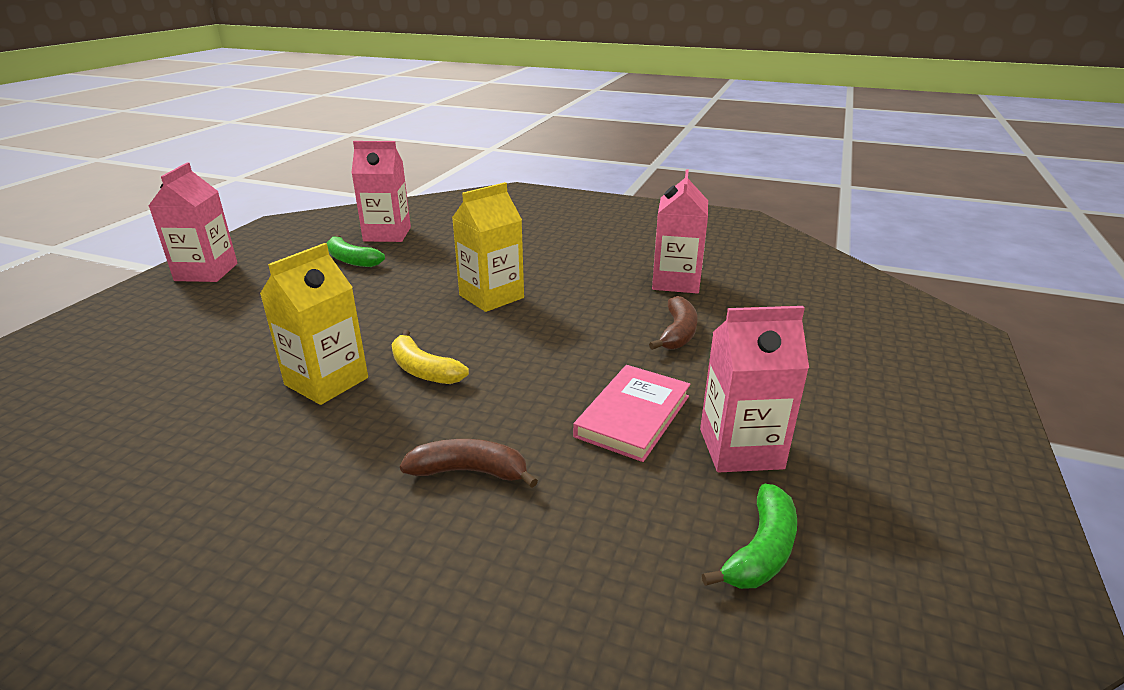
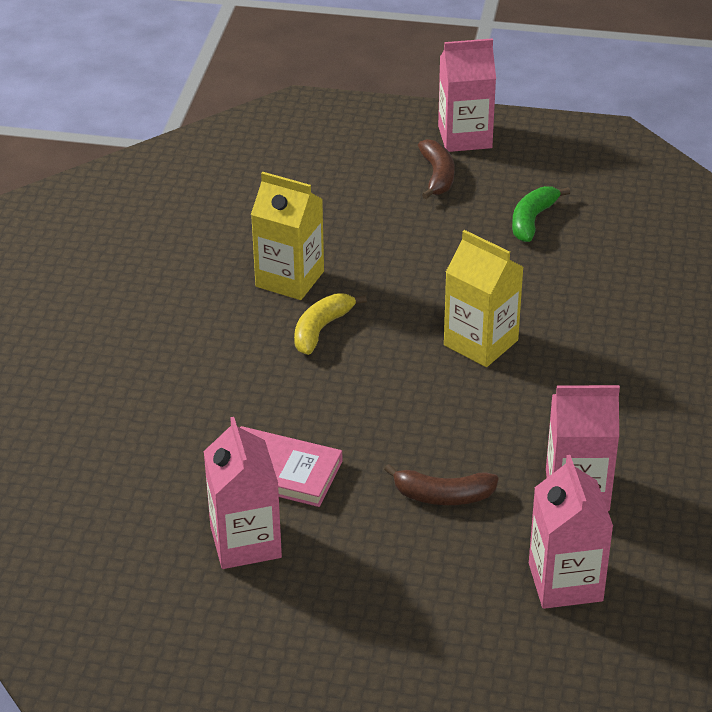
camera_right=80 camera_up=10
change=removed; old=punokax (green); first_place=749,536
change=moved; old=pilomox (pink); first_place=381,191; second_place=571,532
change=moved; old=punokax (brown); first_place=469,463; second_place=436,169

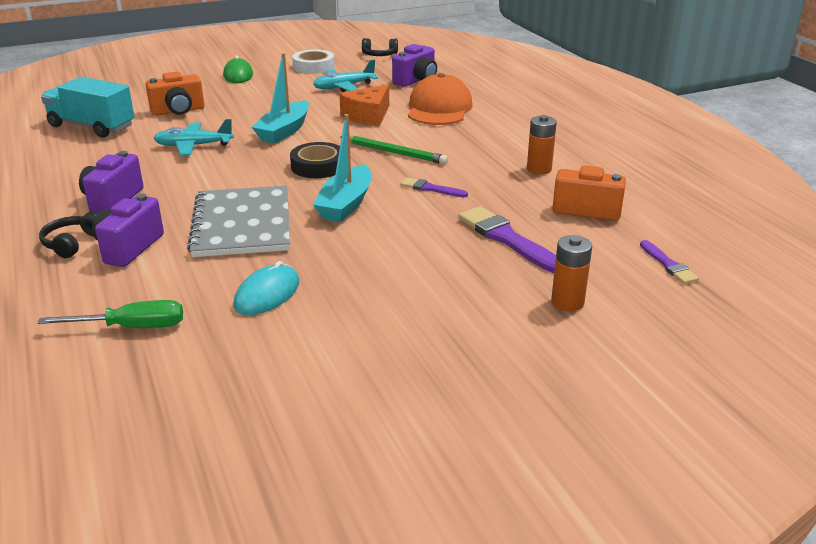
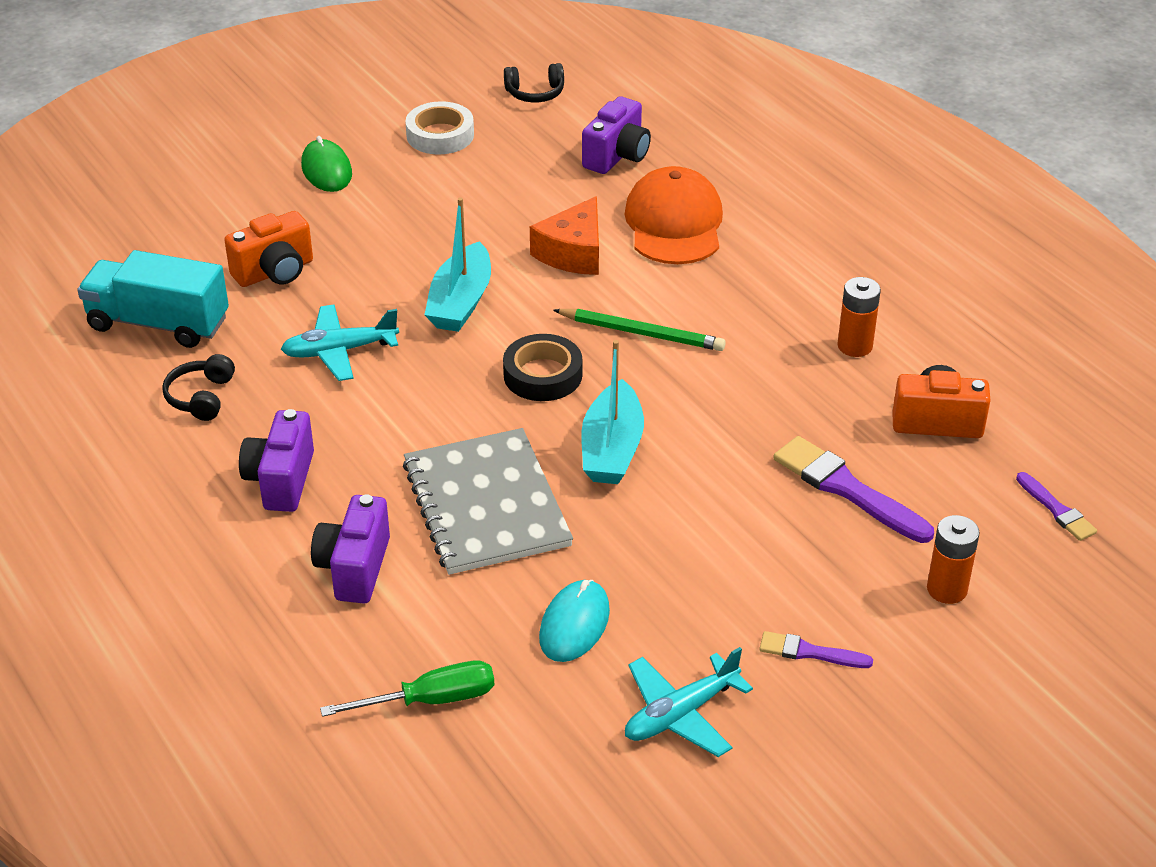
camera_right=-10 camera_up=10
change=moved; old=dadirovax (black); first_place=68,235; second_place=198,387
change=moved; old=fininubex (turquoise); first_place=345,76; second_place=689,702
change=moved; old=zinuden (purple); first_place=434,187; second_place=816,649

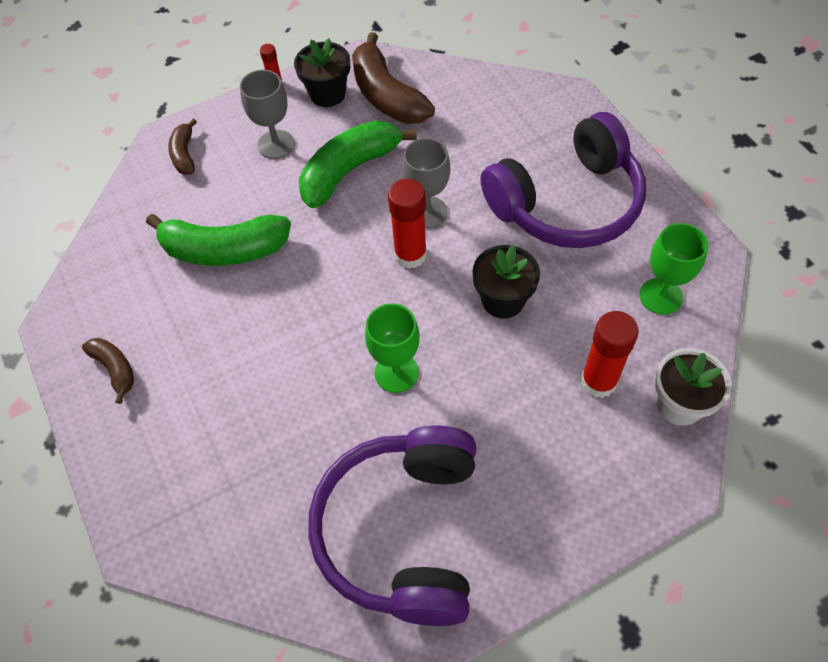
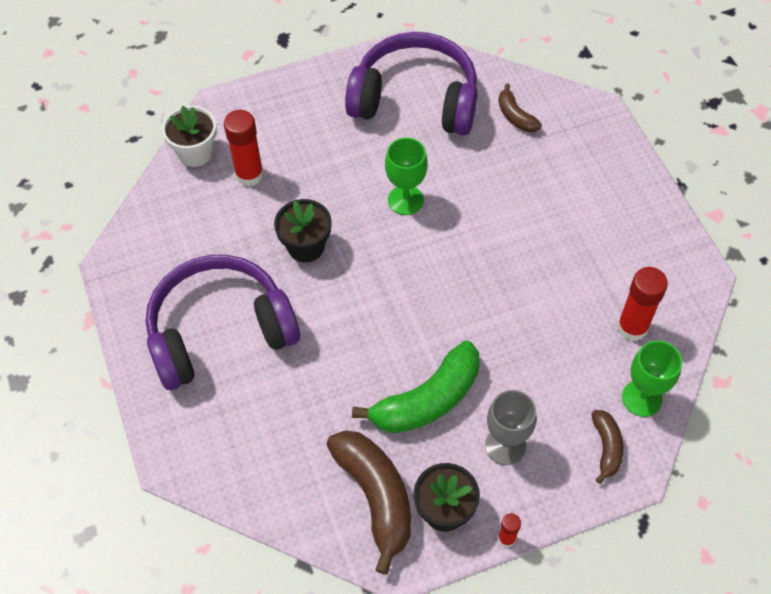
camera_right=-175 camera_up=0
change=removed; old=punokax (green); first_place=218,240
change=removed; old=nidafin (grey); first_place=426,183
change=moved; old=punokax (brown); first_place=108,371; second_place=520,107
change=moved; old=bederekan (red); first_place=407,224; second_place=642,304
change=moved; old=nidafin (green); first_place=674,269; second_place=652,378
change=turned; old=dadirovax (purple); first_place=392,526; second_place=411,83; degrees=-90

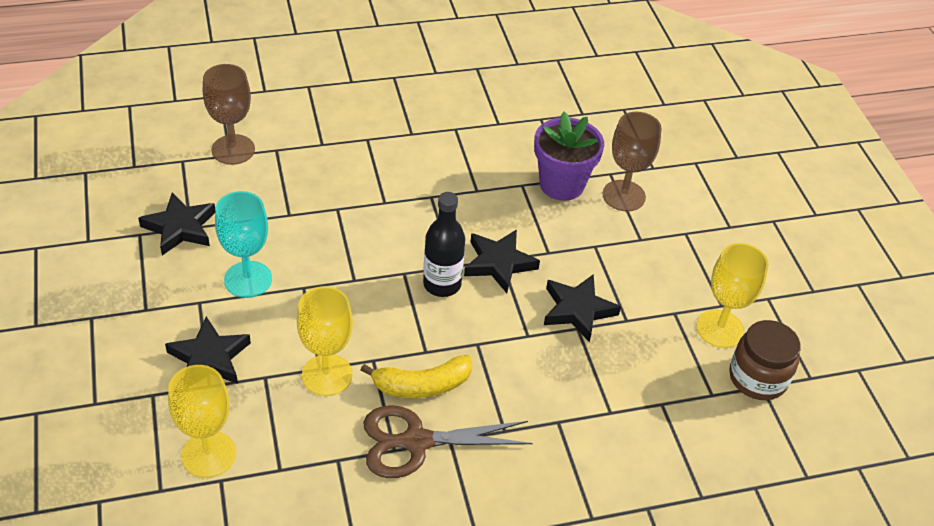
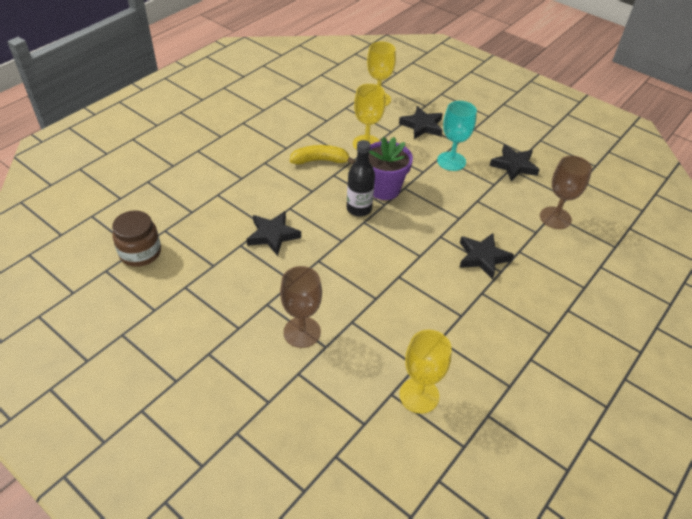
camera_right=145 camera_up=0
change=removed; old=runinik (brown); first_place=448,441
change=moved; old=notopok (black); first_place=502,261; second_place=486,256
change=moved; old=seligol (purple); first_place=569,156; second_place=391,168
change=moved; old=nidafin (yellow); first_place=732,295; second_place=425,372
change=turned; old=punokax (yellow); first_place=416,376; second_place=322,154; degrees=45

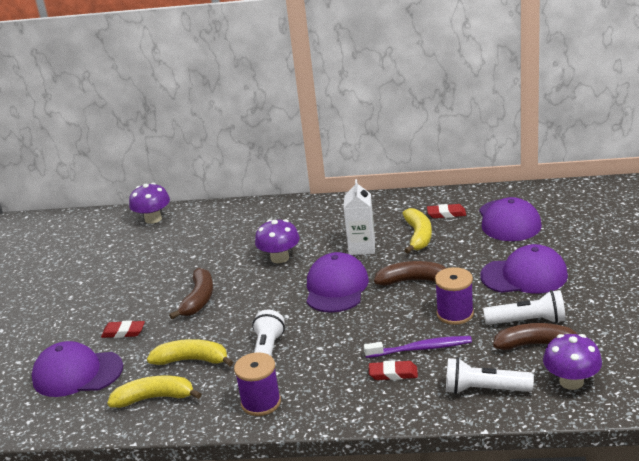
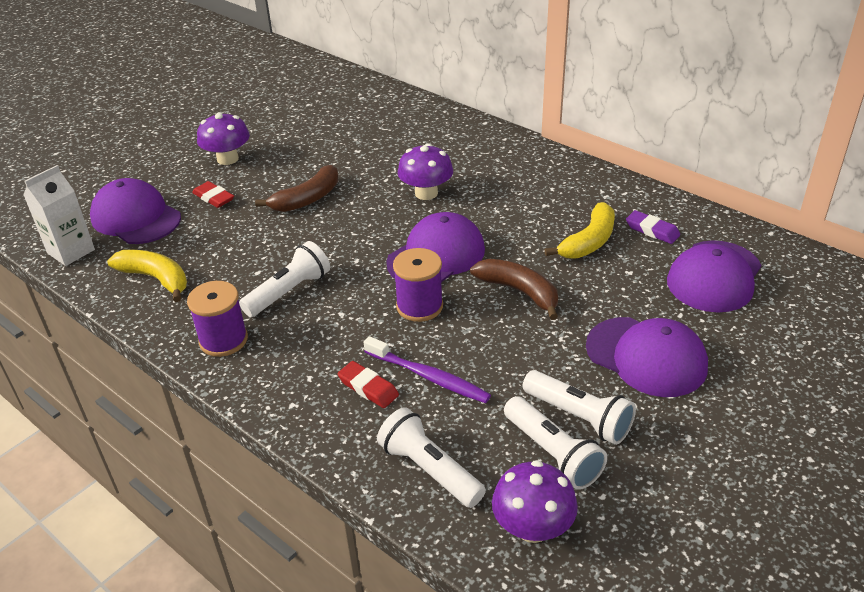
camera_right=35 camera_up=10
change=removed; old=punokax (yellow); first_place=190,352
change=moved; old=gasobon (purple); first_place=149,203; second_place=223,138
change=moved; old=pilomox (white); first_place=359,217; second_place=59,215
change=moved; old=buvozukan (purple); first_place=454,296; second_place=418,285
change=replaced; old=punokax (brown); new=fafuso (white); first_place=535,336; second_place=555,443
change=recoloured; old=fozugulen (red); new=fozugulen (purple); first_place=446,211; second_place=653,227

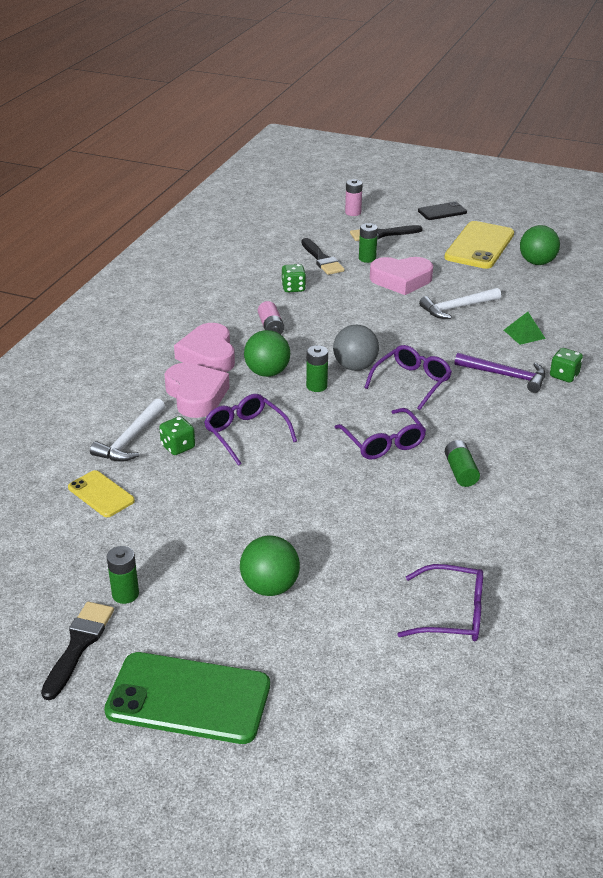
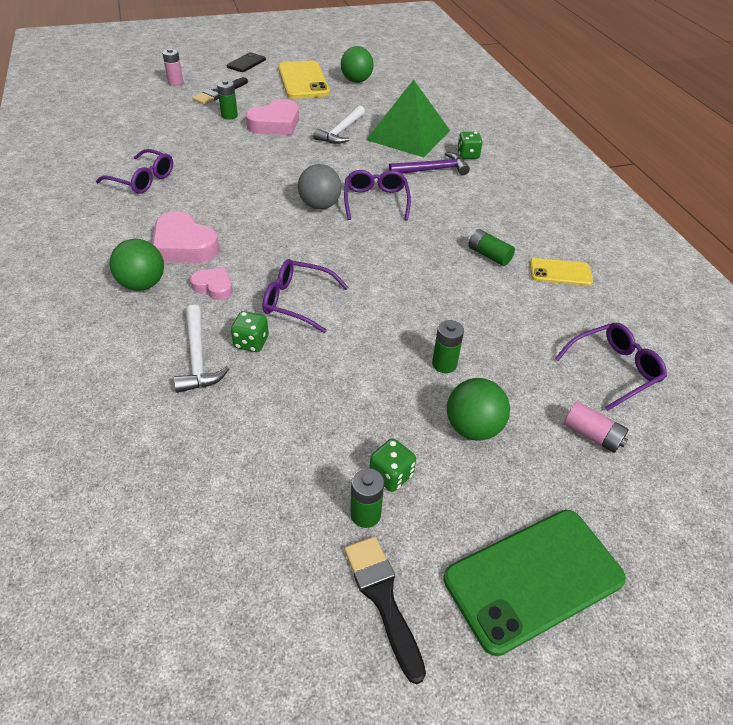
camera_right=-40 camera_up=10
change=removed; old=zinuden (black); first_place=323,256
change=moved; old=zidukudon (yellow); first_place=101,493; second_place=561,272
change=moved; old=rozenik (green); first_place=267,353; second_place=136,265
change=moved; old=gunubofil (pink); first_place=271,318; second_place=596,427
change=moved; old=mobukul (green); first_place=293,278; second_place=393,465
change=moved; old=gunubofil (green); first_place=317,368; second_place=448,346
change=moved; old=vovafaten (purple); first_place=380,434; second_place=134,171
change=resized; old=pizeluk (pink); first_place=197,390; second_place=211,284; factor=0.57
change=resized; old=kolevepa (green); first_place=525,328; second_place=408,118; factor=2.48

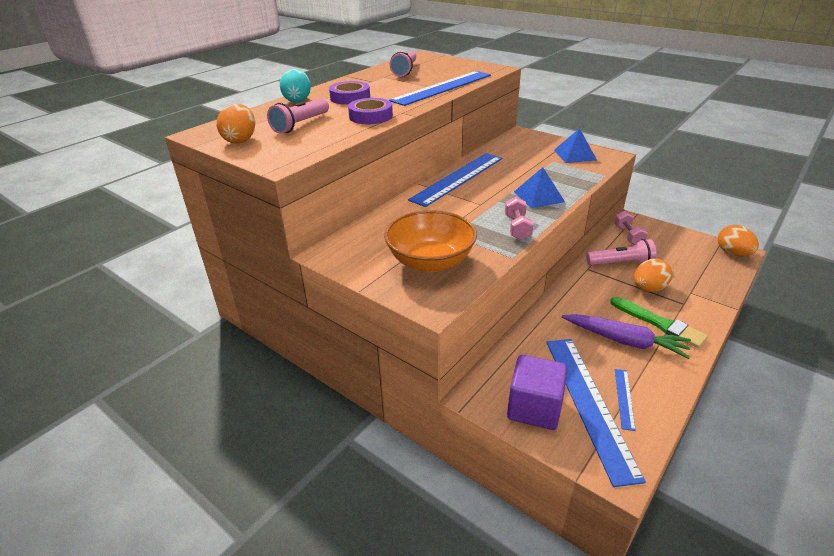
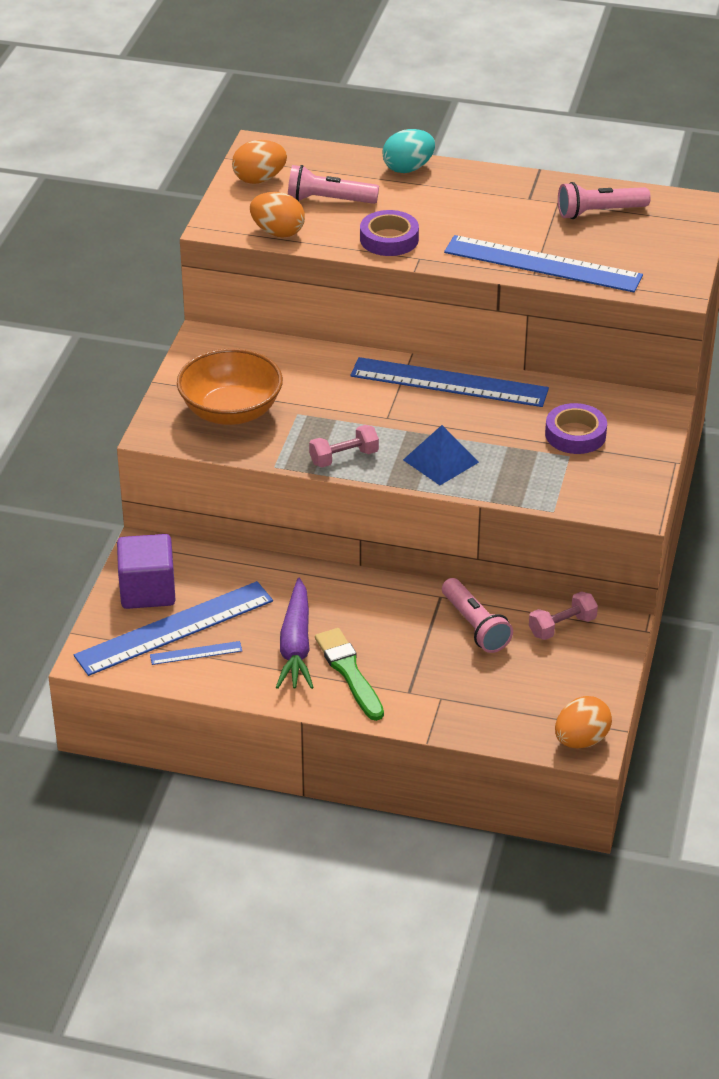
camera_right=65 camera_up=5
change=removed; old=kolevepa (blue); first_place=575,145
change=moved; old=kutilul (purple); first_place=349,93; second_place=576,428
change=moved; old=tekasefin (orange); first_place=653,275; second_place=277,215
change=turned; old=zinuden (green); first_place=659,322; second_place=349,674; degrees=135

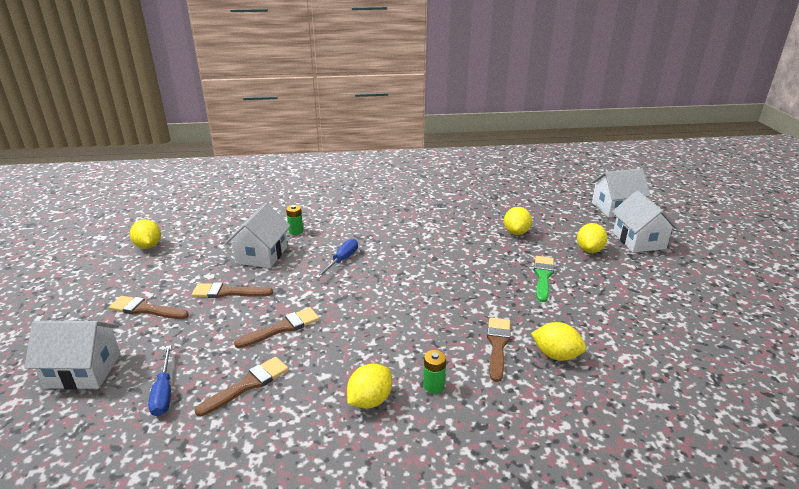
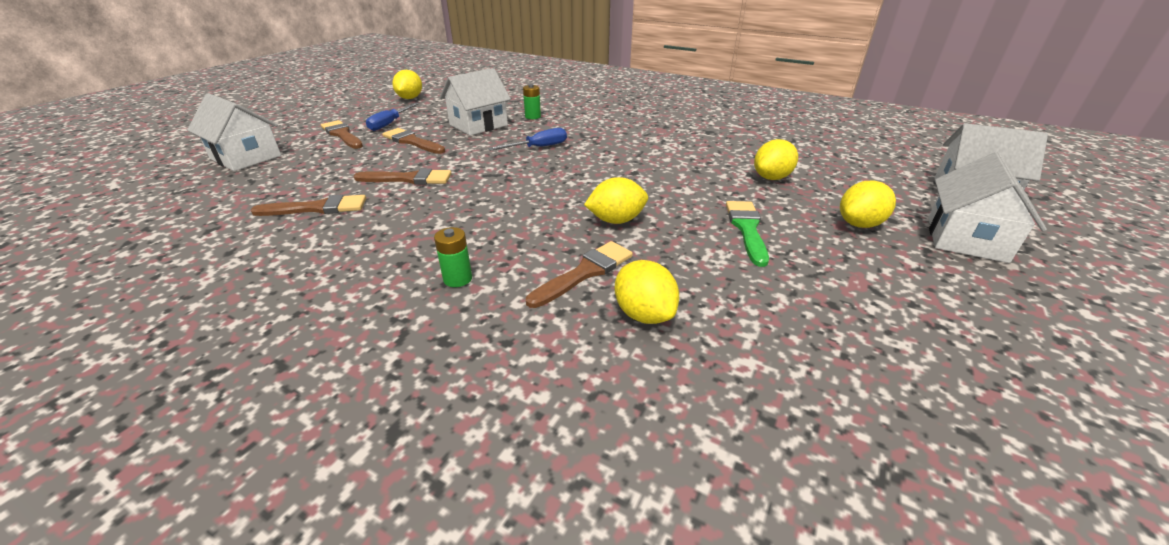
camera_right=35 camera_up=5
change=moved; old=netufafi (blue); first_place=160,380; second_place=393,117
change=moved; old=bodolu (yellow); first_place=369,386; second_place=616,200
change=turned; old=zinuden (green); first_place=544,279; second_place=747,234; degrees=-45

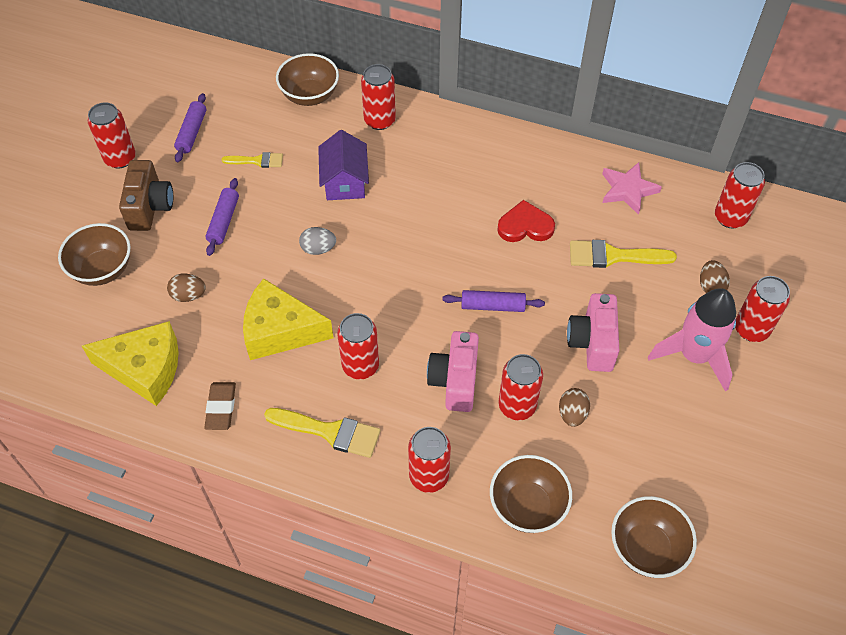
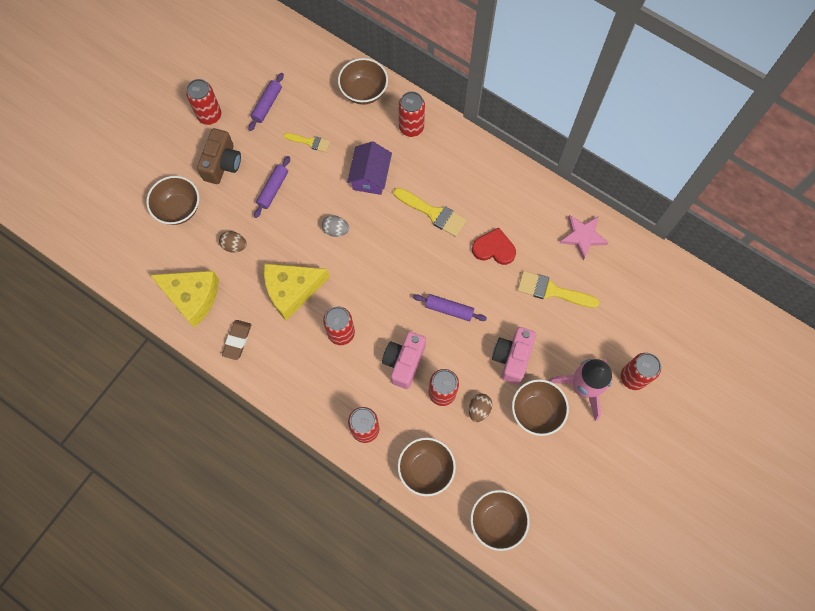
camera_right=15 camera_up=15
change=removed; old=tekasefin (brown); first_place=715,276
change=removed; old=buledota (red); first_place=740,195
change=added; new=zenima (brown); second_place=540,407
change=moved; old=zinuden (yellow); first_place=322,433; second_place=430,212
change=turned; old=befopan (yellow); first_place=288,319; second_place=297,292; degrees=-45

